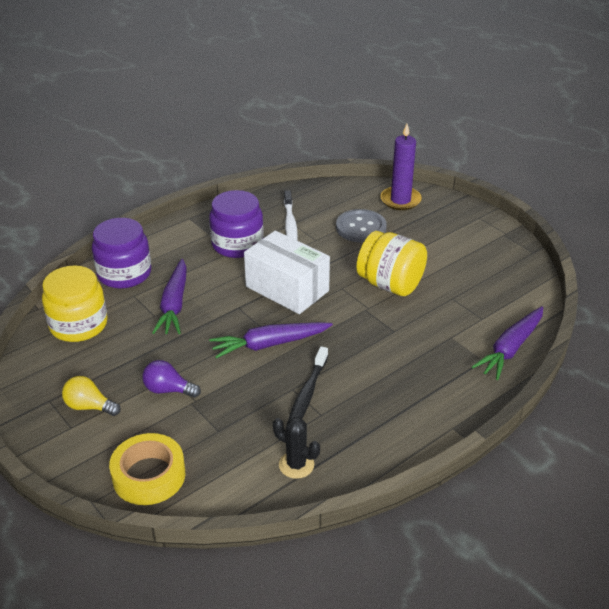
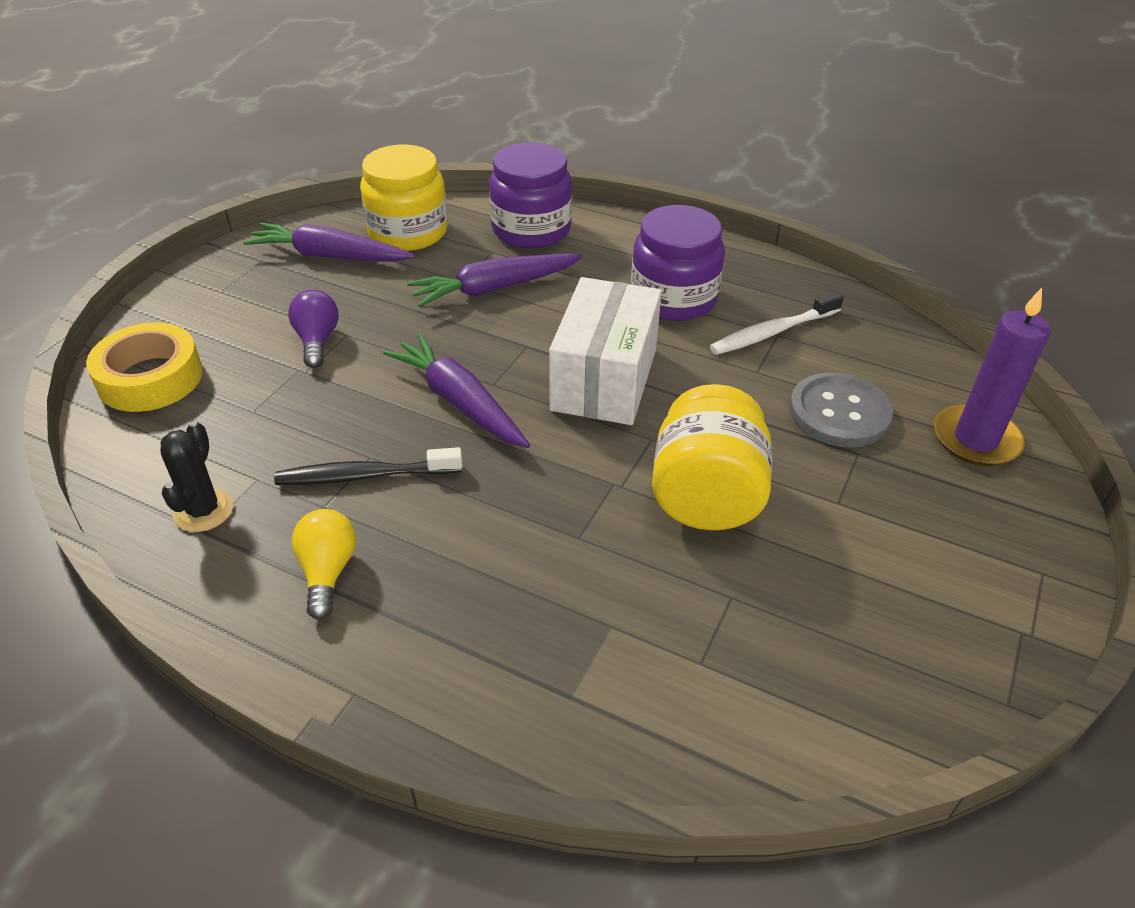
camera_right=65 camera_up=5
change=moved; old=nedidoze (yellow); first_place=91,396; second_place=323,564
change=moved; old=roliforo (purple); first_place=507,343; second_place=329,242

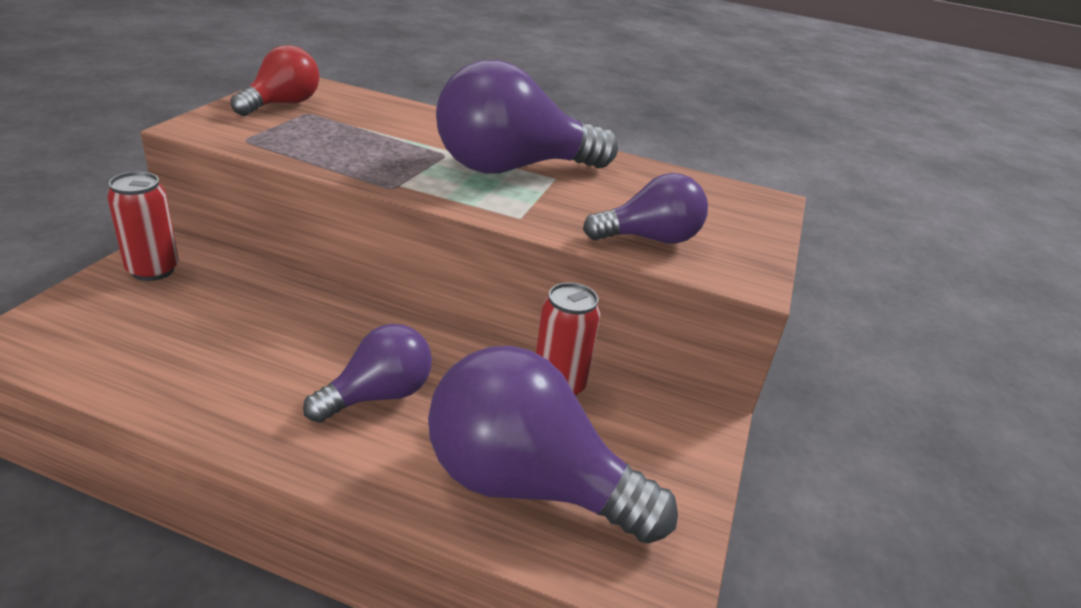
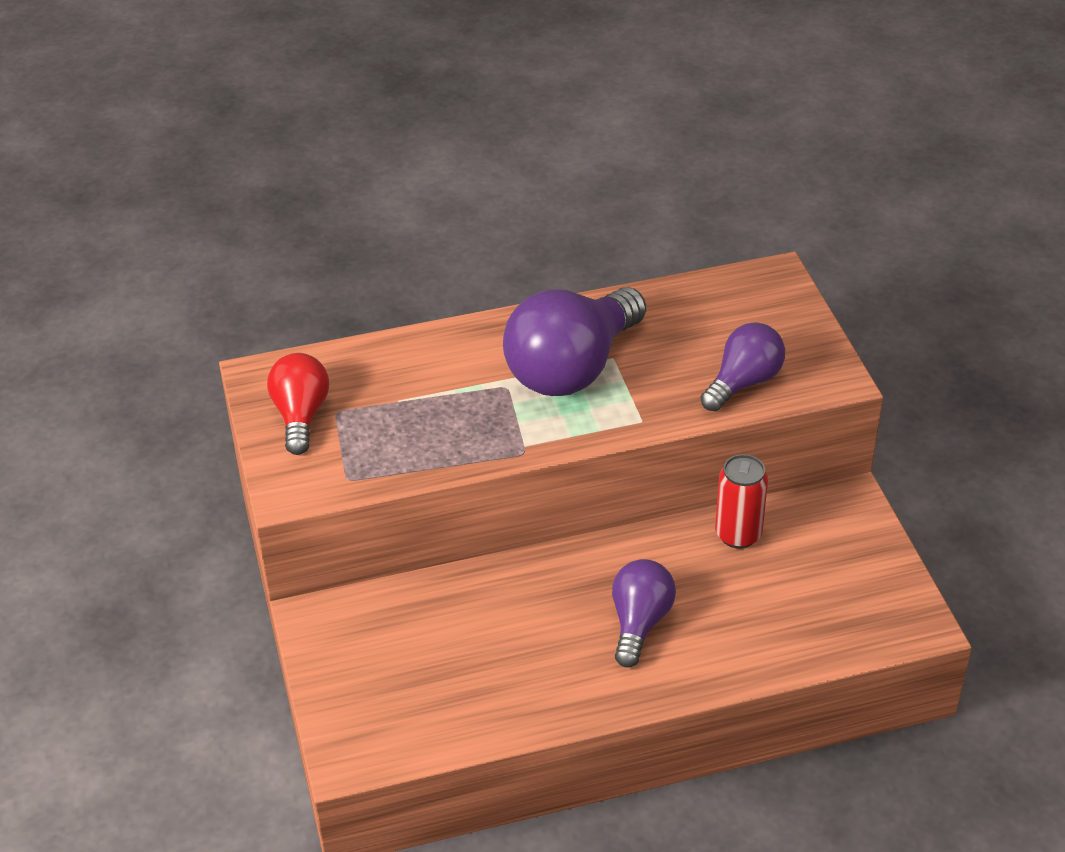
camera_right=-30 camera_up=10
change=removed; old=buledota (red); first_place=143,226
change=removed; old=nedidoze (purple); first_place=553,444

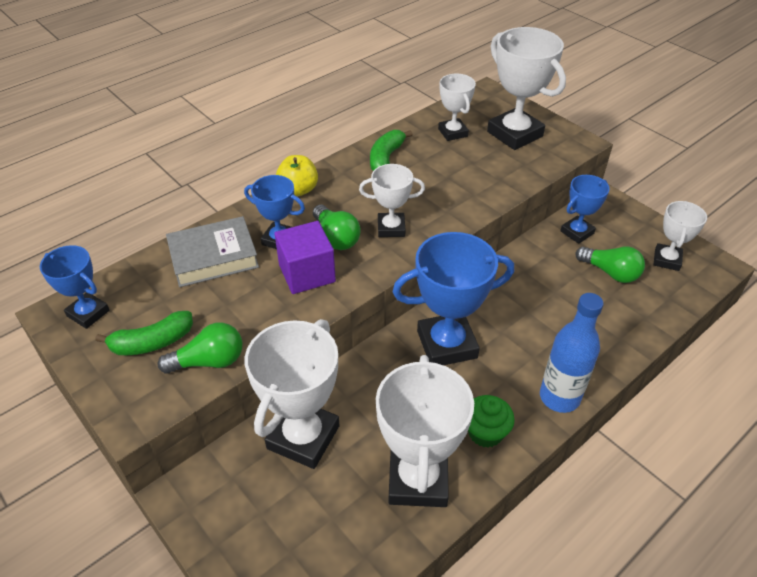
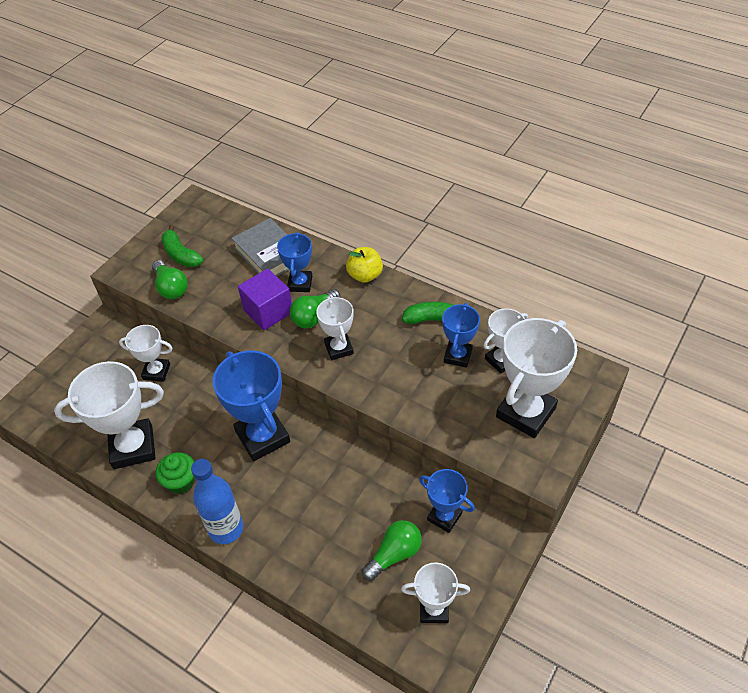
camera_right=75 camera_up=5
change=moved; old=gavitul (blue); first_place=75,287; second_place=461,335
change=turned; old=nedidoze (green); first_place=610,265; second_place=392,550; degrees=-150
change=resized; old=gavitul (white); first_place=292,394; second_place=145,353; factor=0.57

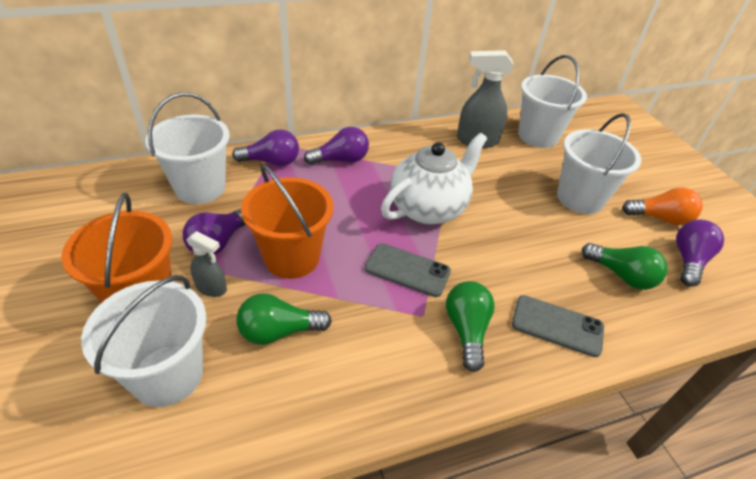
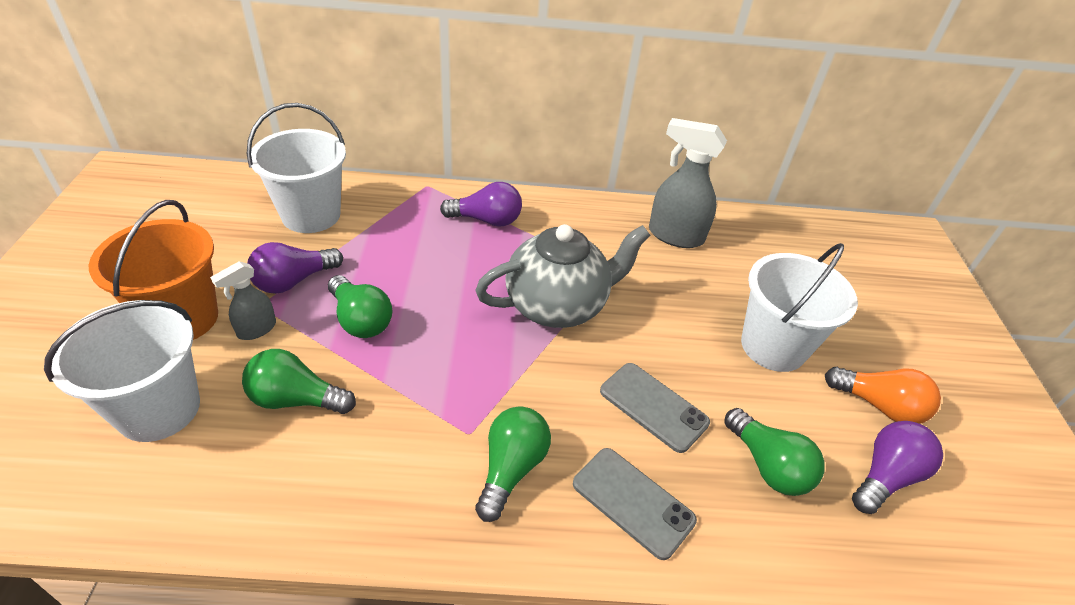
camera_right=20 camera_up=0
change=removed; old=nedidoze (purple); first_place=265,147
change=removed; old=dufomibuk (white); first_place=552,101
change=moved; old=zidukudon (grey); first_place=408,270; second_place=655,408
change=replaced; old=dufomibuk (orange); new=nedidoze (green); first_place=287,221; second_place=360,306
change=recoloured; old=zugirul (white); new=zugirul (grey); first_place=434,179; second_place=563,276
change=turned; old=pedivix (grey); first_place=206,264; second_place=243,300; degrees=90

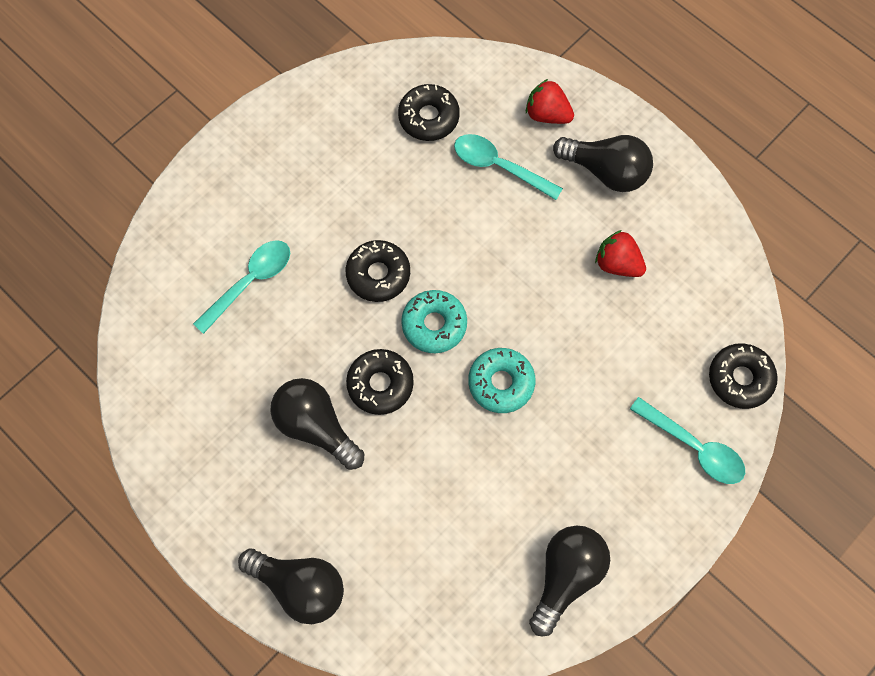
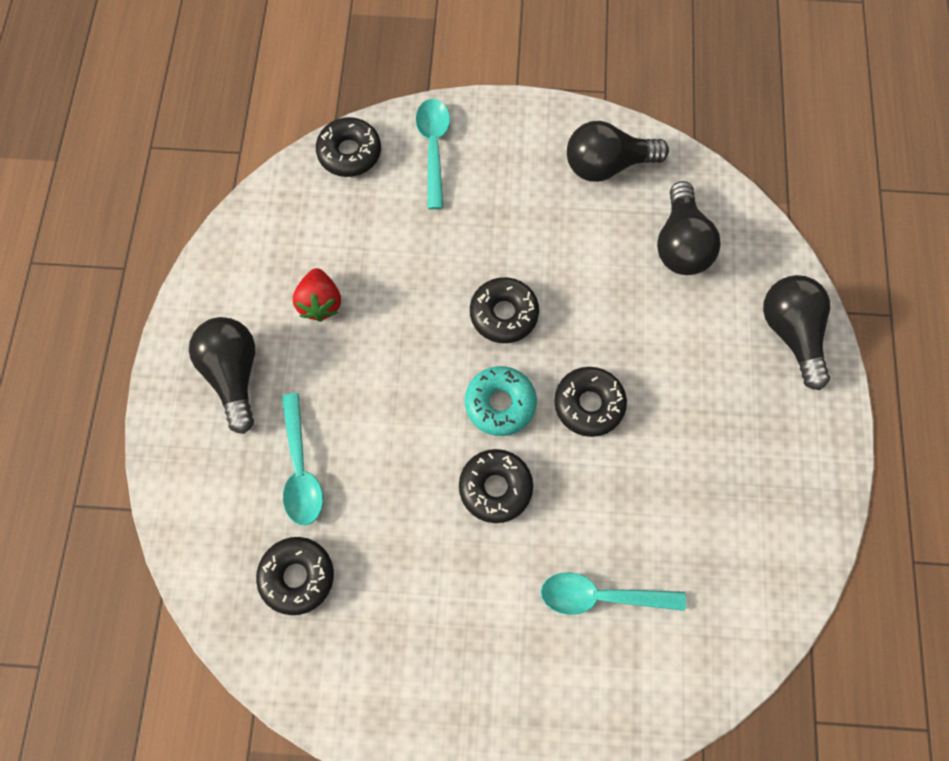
camera_right=-130 camera_up=0
change=removed; old=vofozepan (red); first_place=550,101
change=moved; old=nedidoze (black); first_place=317,424; second_place=689,228
change=recoloured; old=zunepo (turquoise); new=zunepo (black); first_place=502,380; second_place=504,310

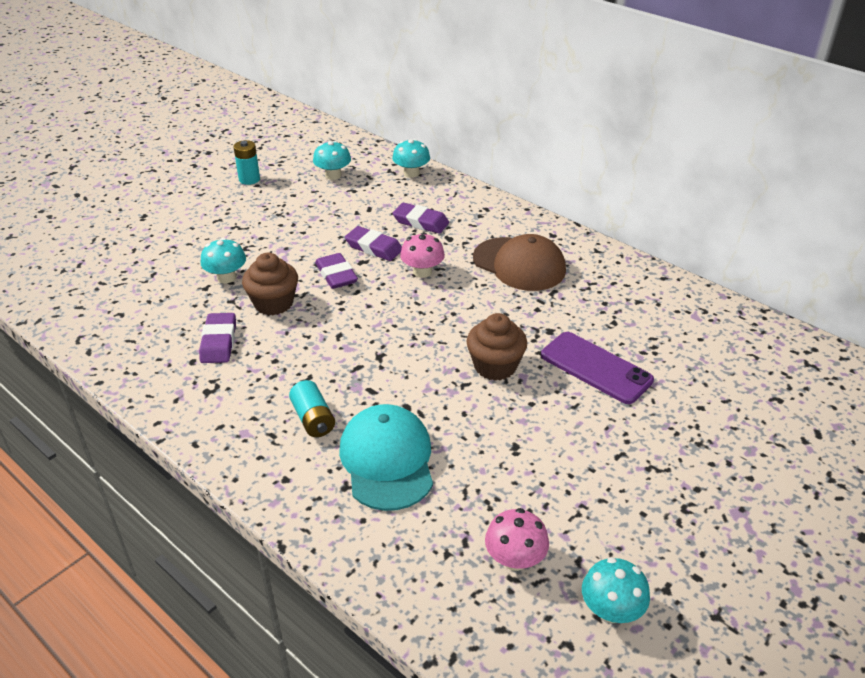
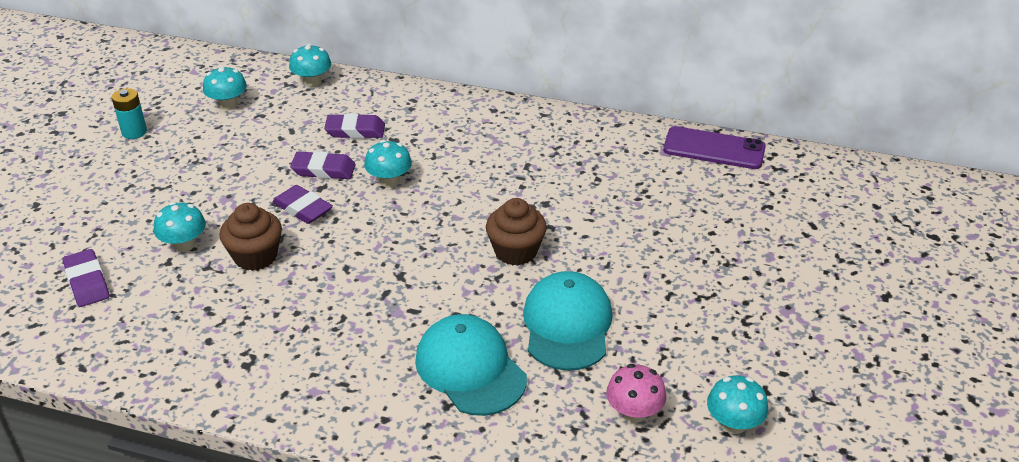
camera_right=-25 camera_up=0
change=removed; old=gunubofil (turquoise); first_place=312,408
change=removed; old=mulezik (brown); first_place=519,262
change=added; new=mulezik (turquoise); second_place=568,321
change=moved; old=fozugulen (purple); first_place=217,338; second_place=86,278
change=moved; old=zidukudon (purple); first_place=597,368; second_place=714,147
change=recoloured; old=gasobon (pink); new=gasobon (turquoise); first_place=422,255; second_place=388,164

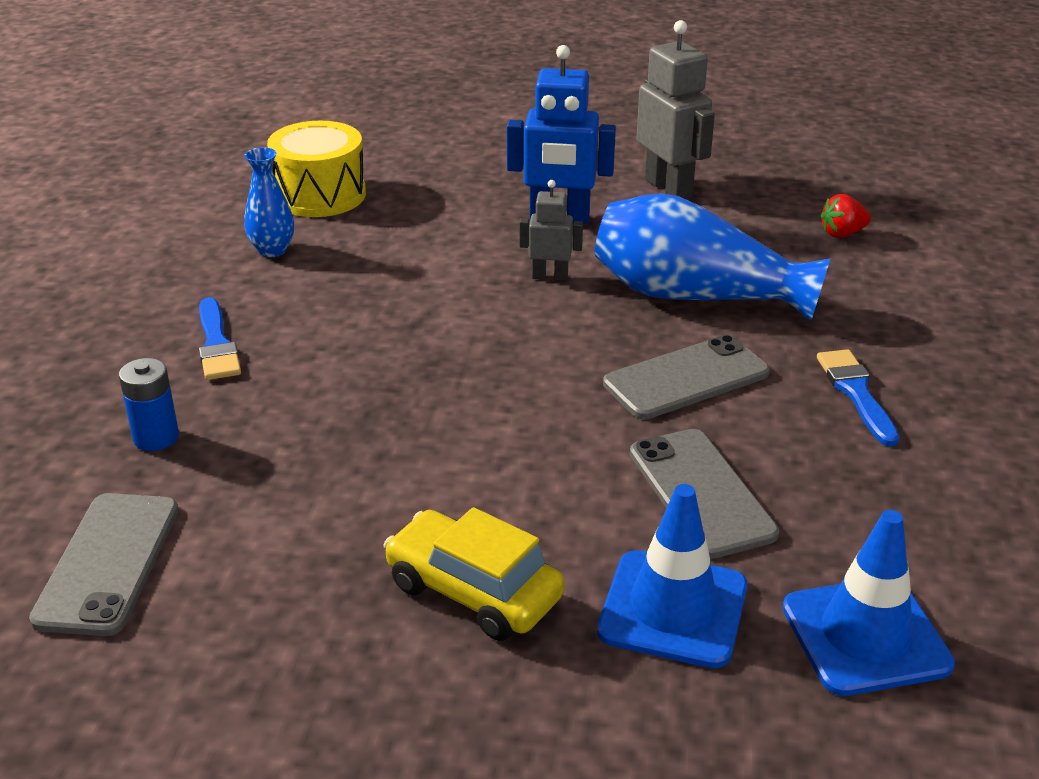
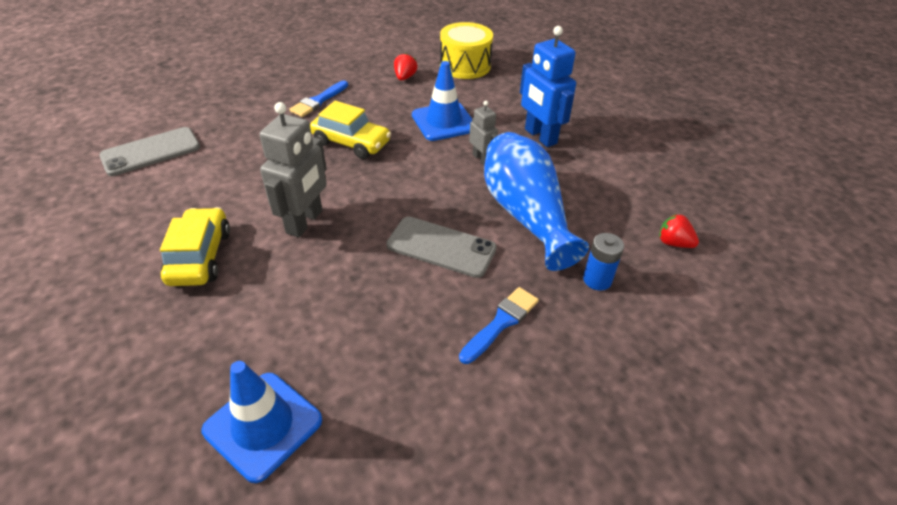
camera_right=50 camera_up=10
change=removed; old=zidukudon (grey); first_place=704,494
change=added; new=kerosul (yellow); second_place=350,130
change=moved; old=gunubofil (blue); first_place=149,404; second_place=603,262
change=moved; old=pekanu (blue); first_place=672,576; second_place=442,101
change=moved; old=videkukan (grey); first_place=676,109; second_place=293,170
change=replaced; old=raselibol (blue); new=vofozepan (red); first_place=269,202; second_place=406,67

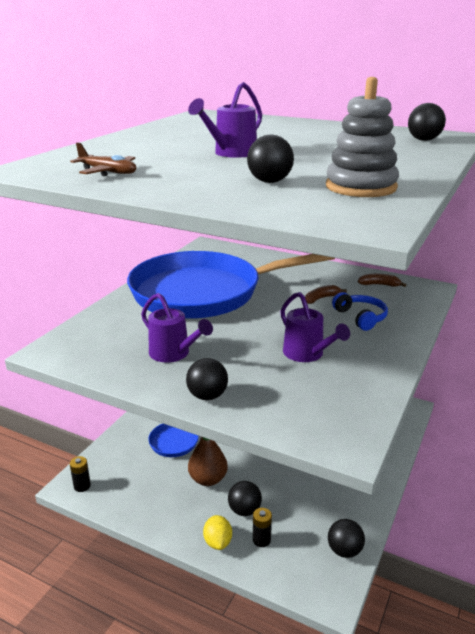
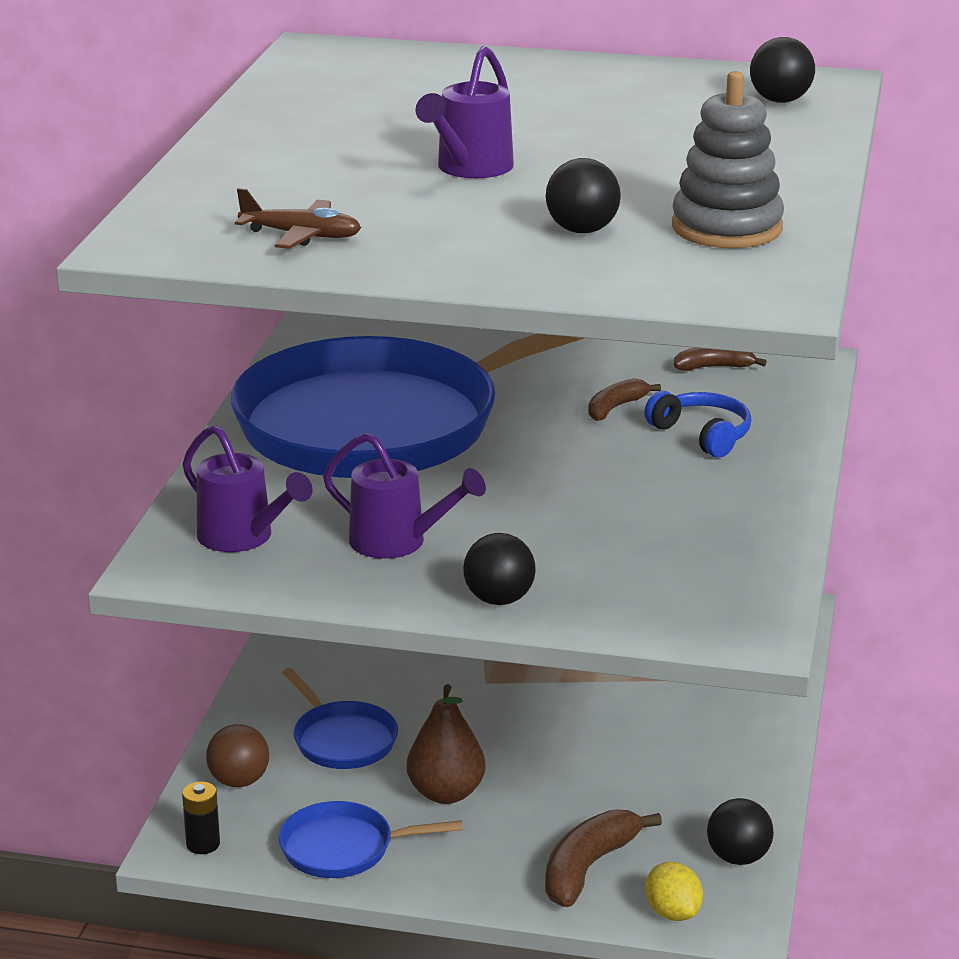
camera_right=-15 camera_up=0
change=removed; old=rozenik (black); first_place=245,498
change=added; new=rozenik (brown); second_place=237,755
change=added; new=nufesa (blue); second_place=371,839
change=moved; old=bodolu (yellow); first_place=217,532; second_place=674,891
change=moved; old=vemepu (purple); first_place=315,327; second_place=247,488
change=replaced; old=gunubofil (black); new=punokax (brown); first_place=262,527; second_place=603,858

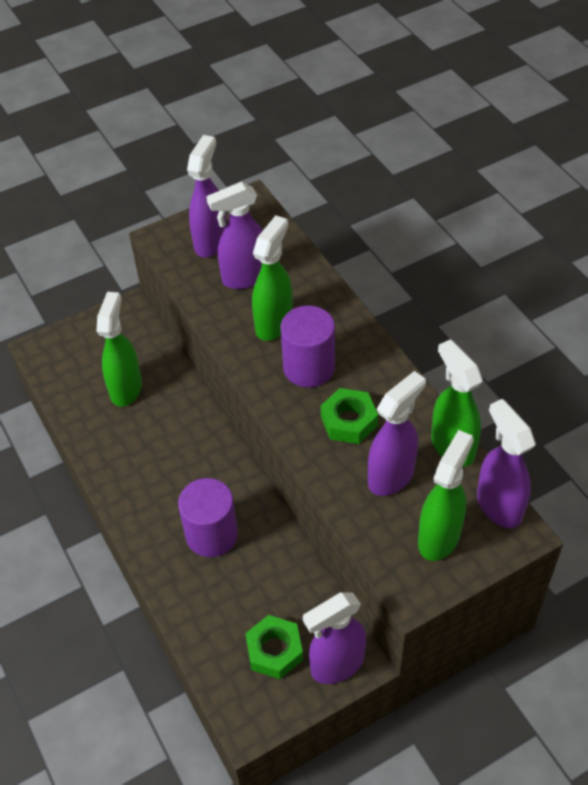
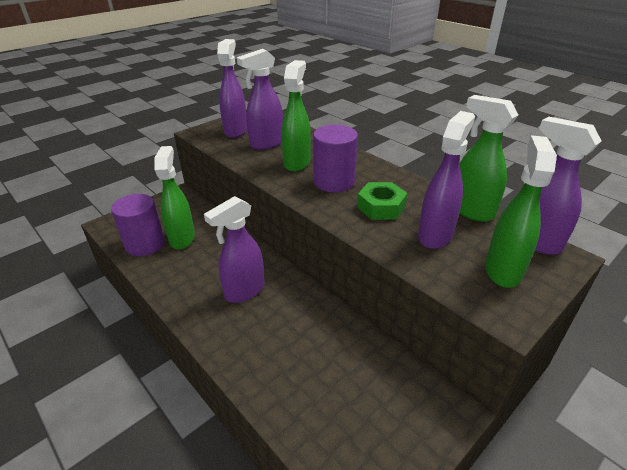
camera_right=-15 camera_up=-15
change=removed; old=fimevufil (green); first_place=274,647
change=moved; old=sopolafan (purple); first_place=208,517; second_place=138,225
change=moved; old=pedivix (purple); first_place=334,638; second_place=234,249

